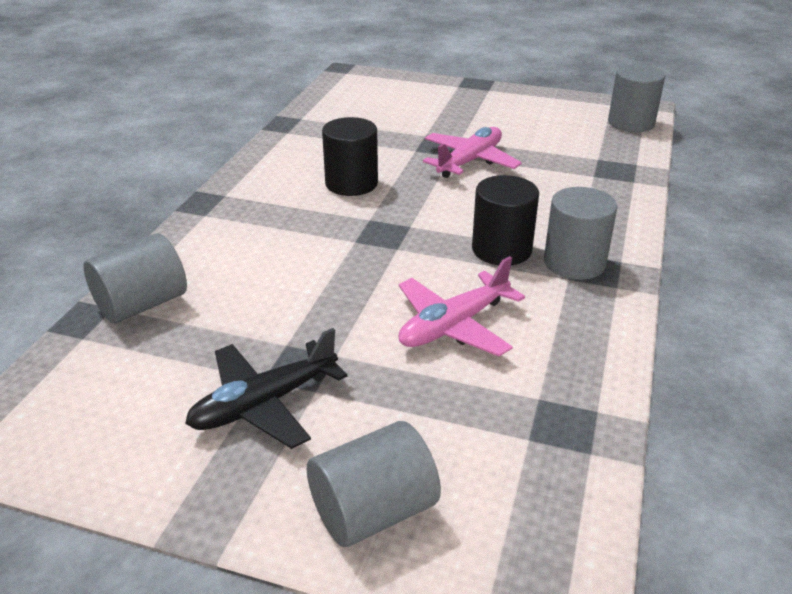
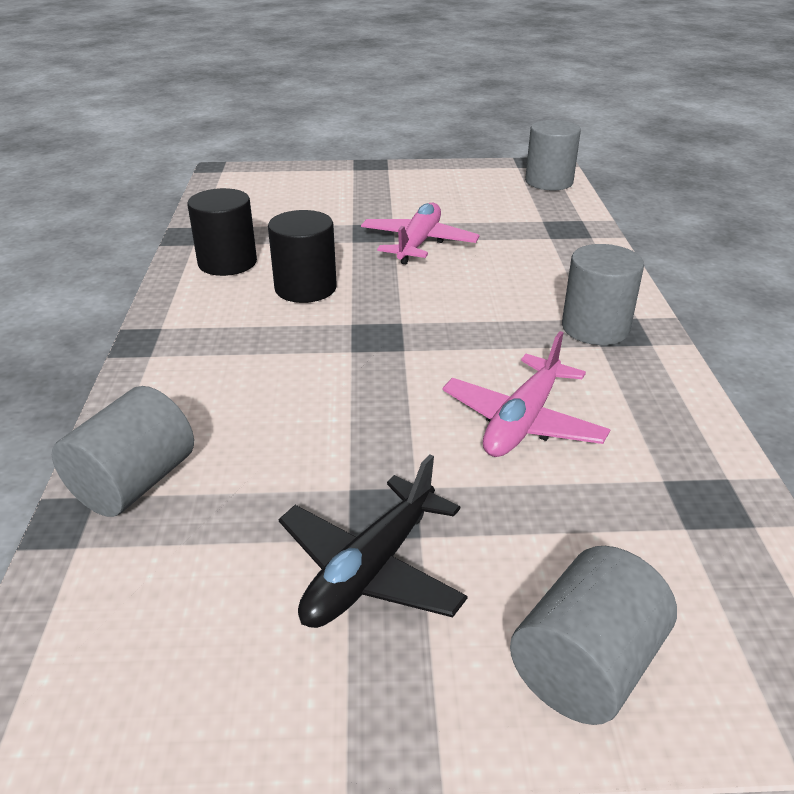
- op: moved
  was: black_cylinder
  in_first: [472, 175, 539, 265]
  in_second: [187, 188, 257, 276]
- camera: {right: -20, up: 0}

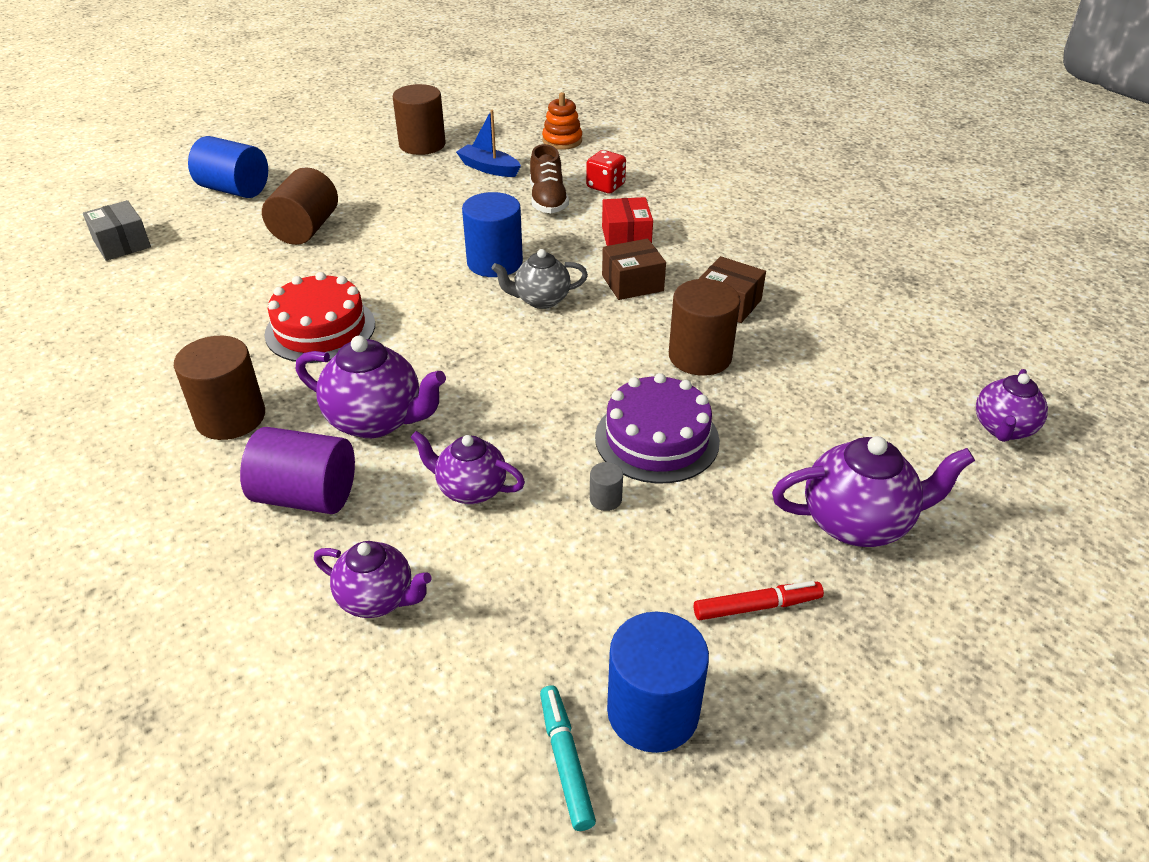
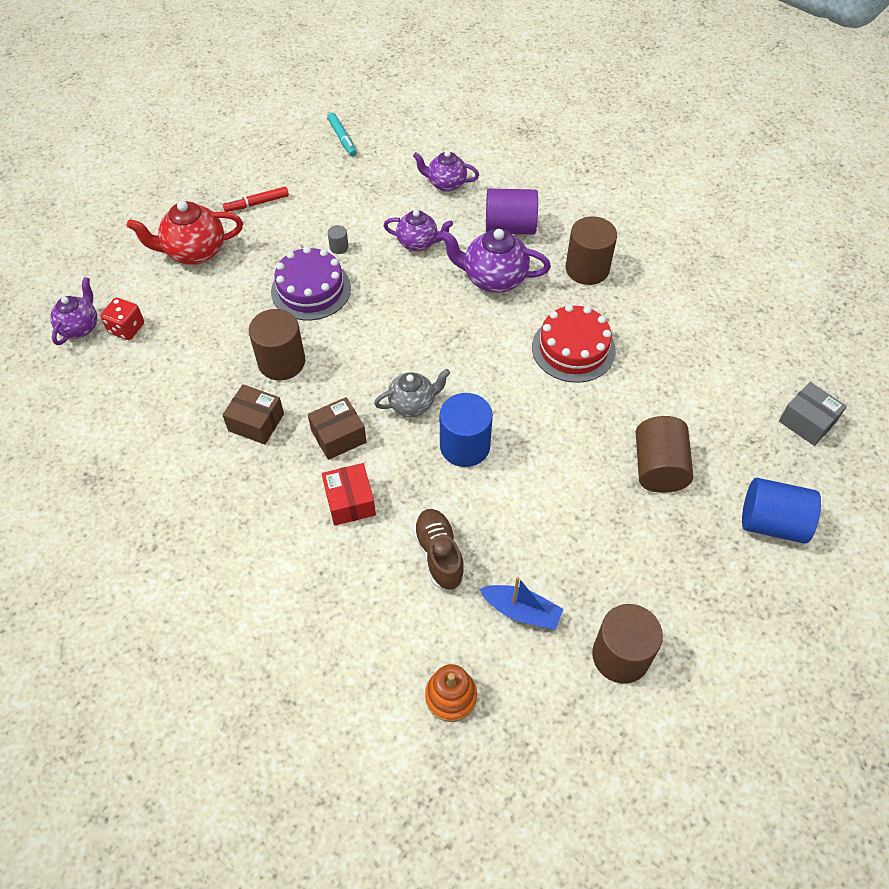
- op: removed
  was: blue_cylinder
  in_first: [607, 612, 709, 753]
- op: moved
  was: red_dice
  in_first: [586, 150, 626, 193]
  in_second: [100, 298, 144, 340]
- op: recoloured
  was: purple_teapot
  now: red_teapot
  in_first: [772, 436, 975, 547]
  in_second: [127, 201, 243, 265]
- camera: {right: 170, up: 15}

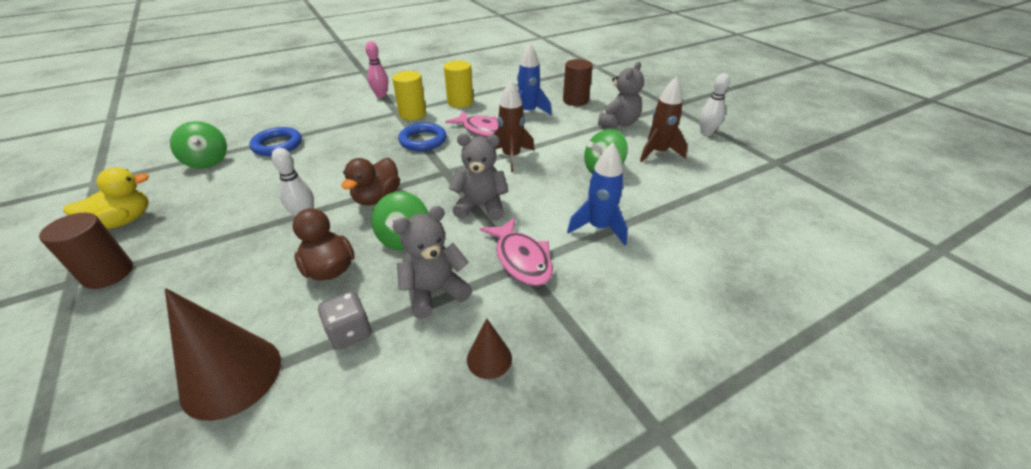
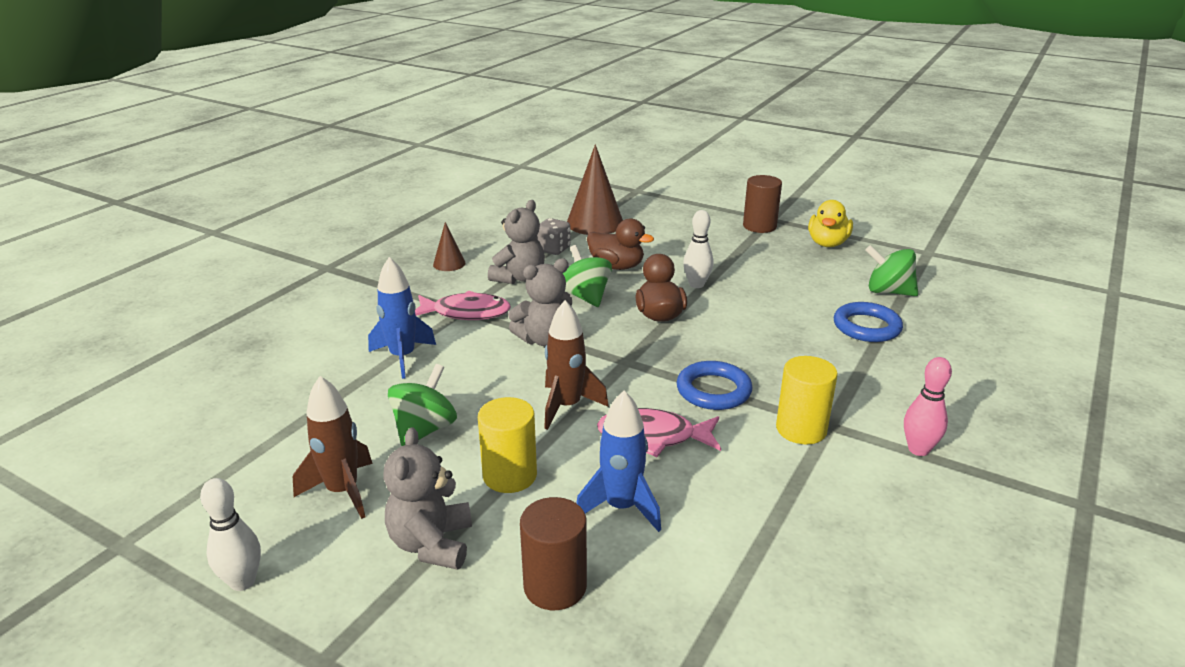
- op: moved
  was: yellow_cylinder
  in_first: [444, 60, 473, 108]
  in_second: [478, 397, 537, 493]
- op: turned
  was: pink_fish
  in_first: [480, 217, 553, 286]
  in_second: [415, 291, 511, 320]
  clockwise: 150
- camera: {right: 150, up: -10}

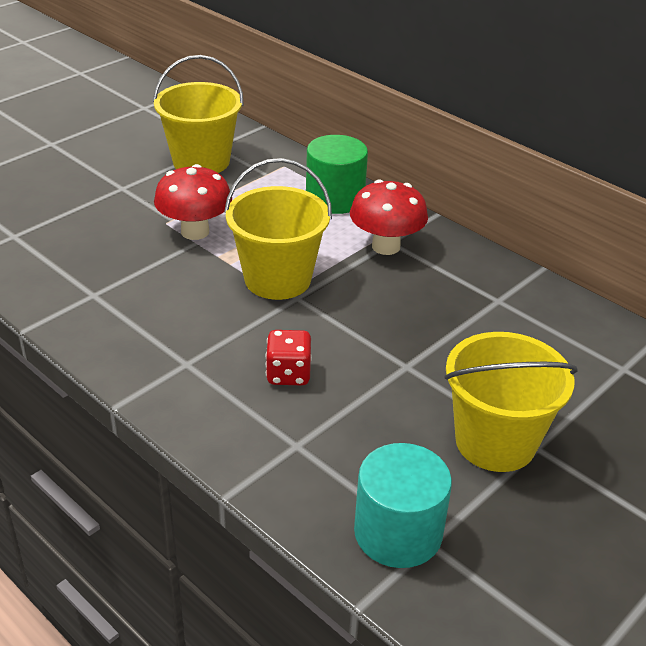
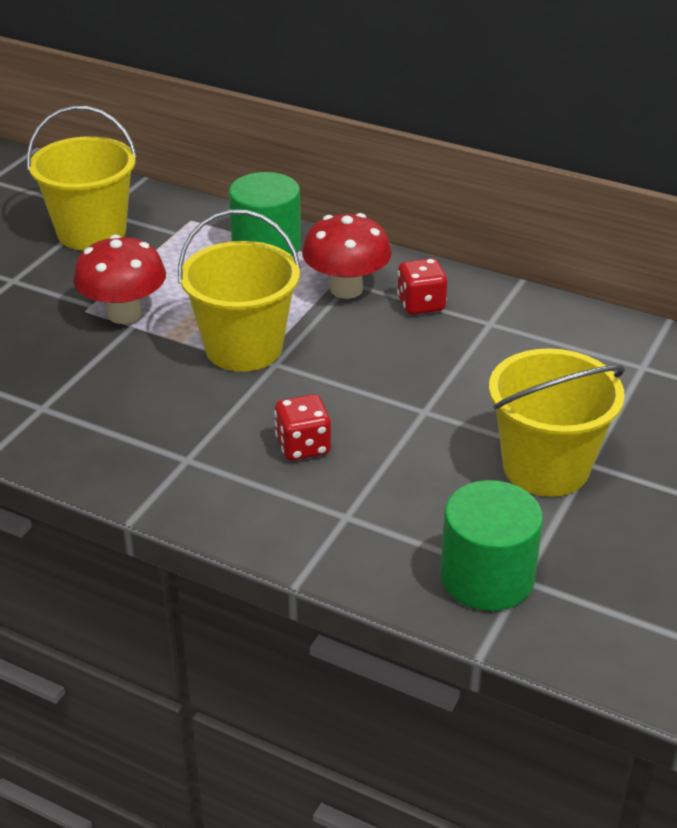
- op: added
  now: red_dice
  in_second: [397, 258, 447, 315]
- op: recoloured
  was: turquoise_cylinder
  now: green_cylinder
  in_first: [354, 443, 452, 568]
  in_second: [440, 480, 543, 611]
- camera: {right: -15, up: 0}

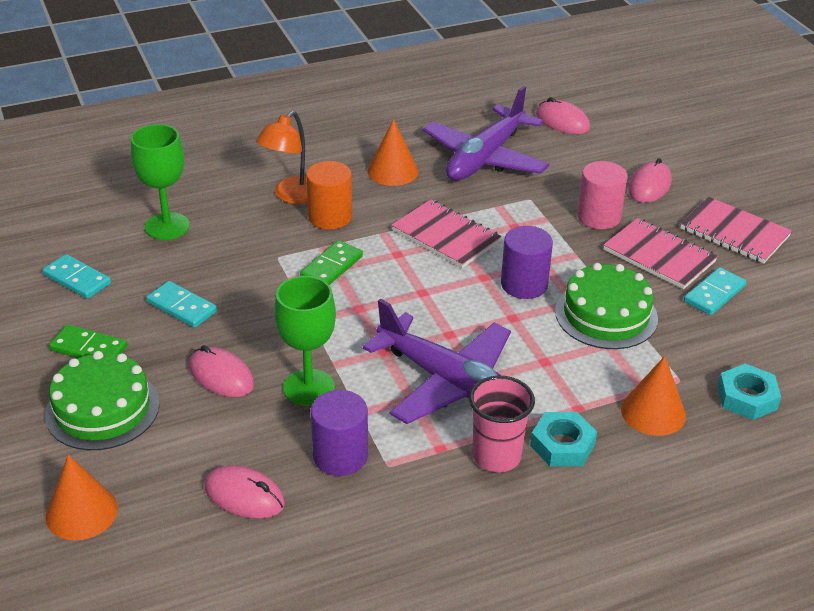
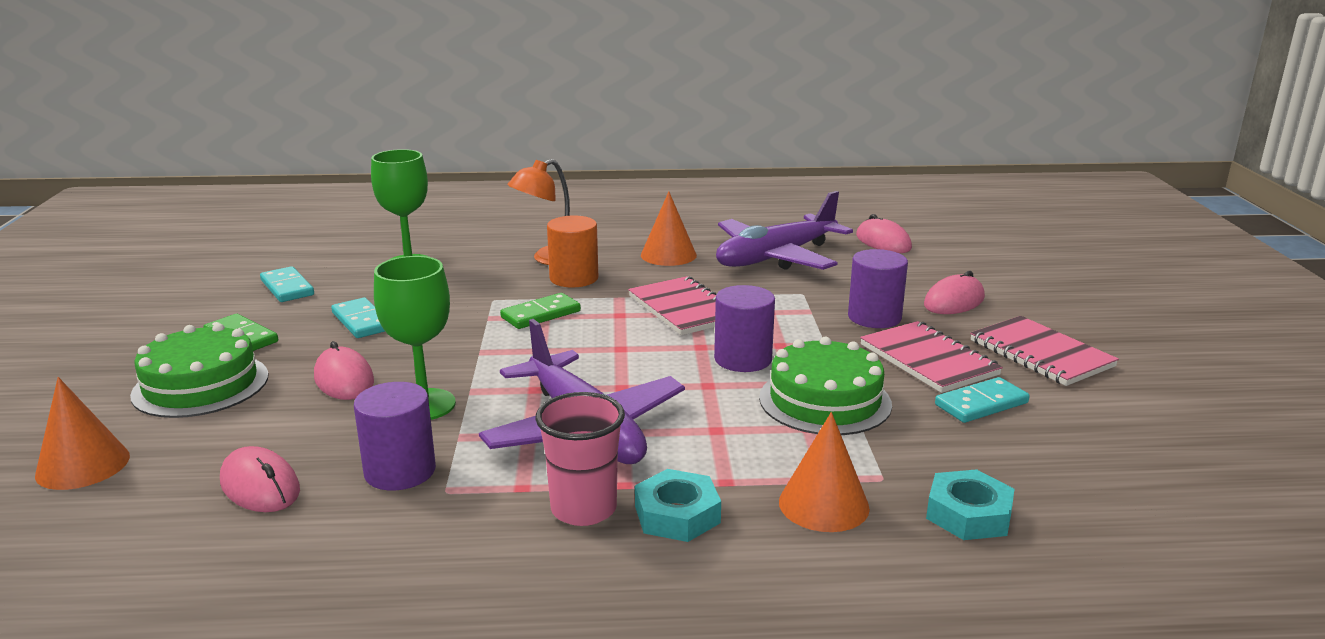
- op: recoloured
  was: pink_cylinder
  now: purple_cylinder
  in_first: [577, 161, 628, 229]
  in_second: [848, 249, 908, 328]
- camera: {right: 20, up: -15}

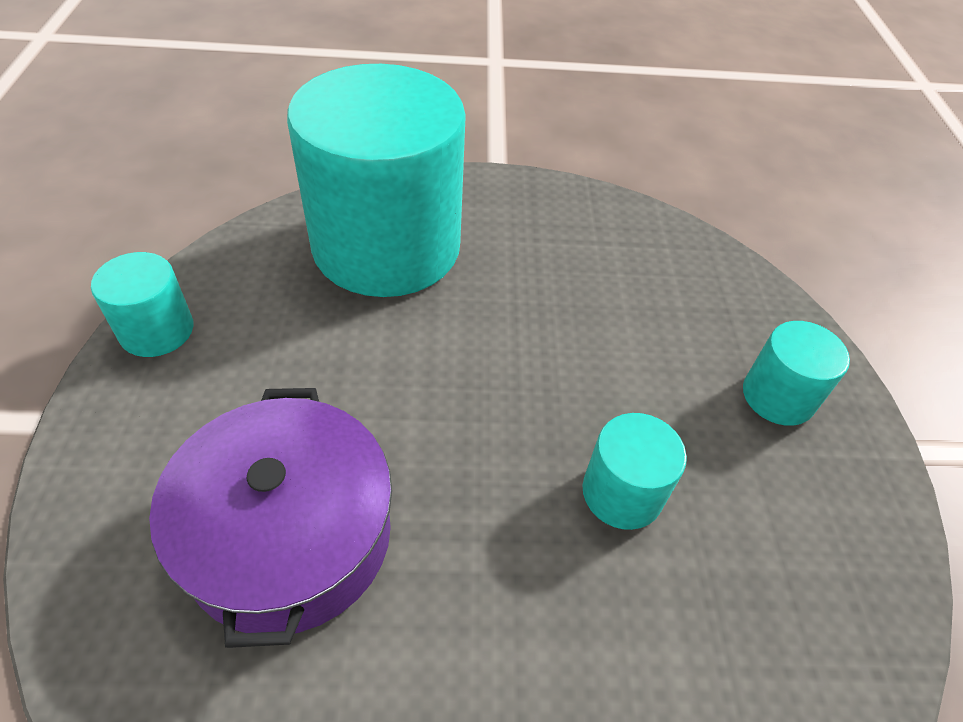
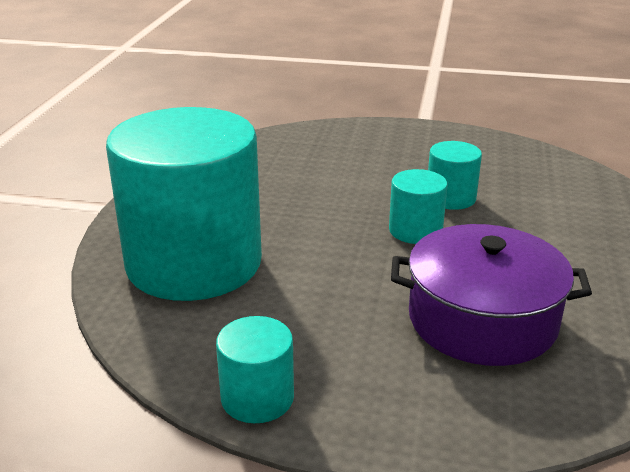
- op: moved
  was: turquoise_cylinder
  in_first: [743, 321, 850, 426]
  in_second: [389, 169, 448, 244]
- camera: {right: -75, up: -20}

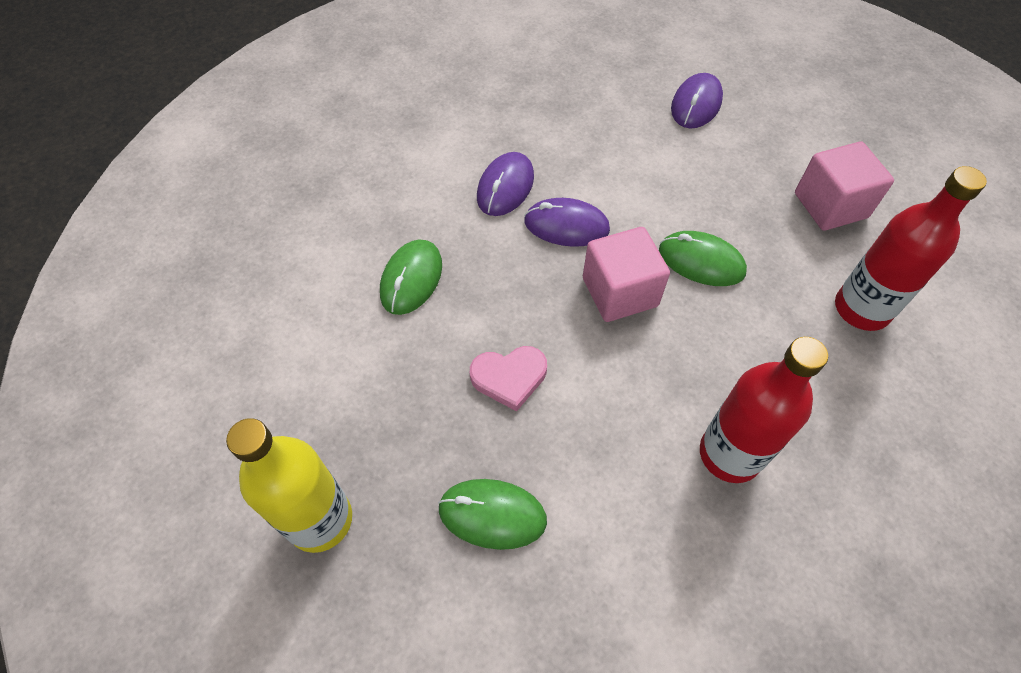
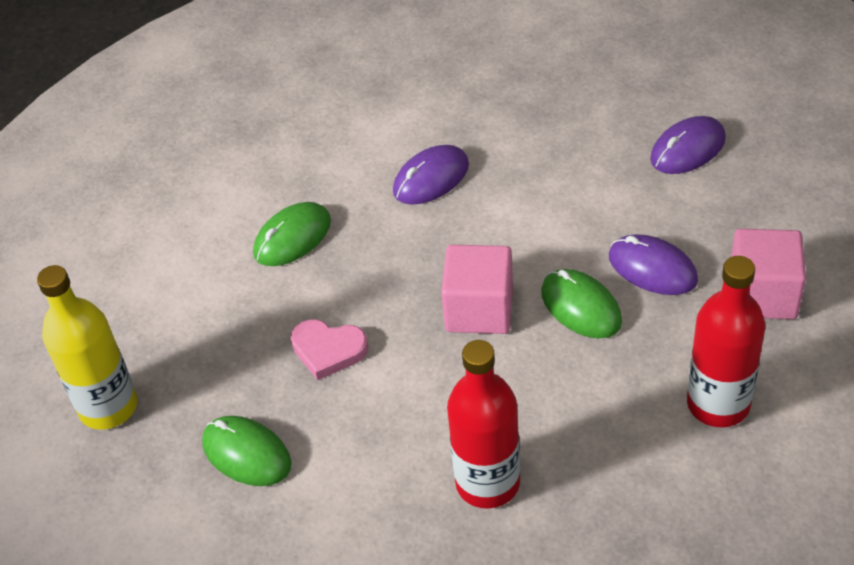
- op: moved
  was: purple_mouse
  in_first: [524, 198, 610, 247]
  in_second: [609, 234, 698, 295]
- camera: {right: 30, up: -10}

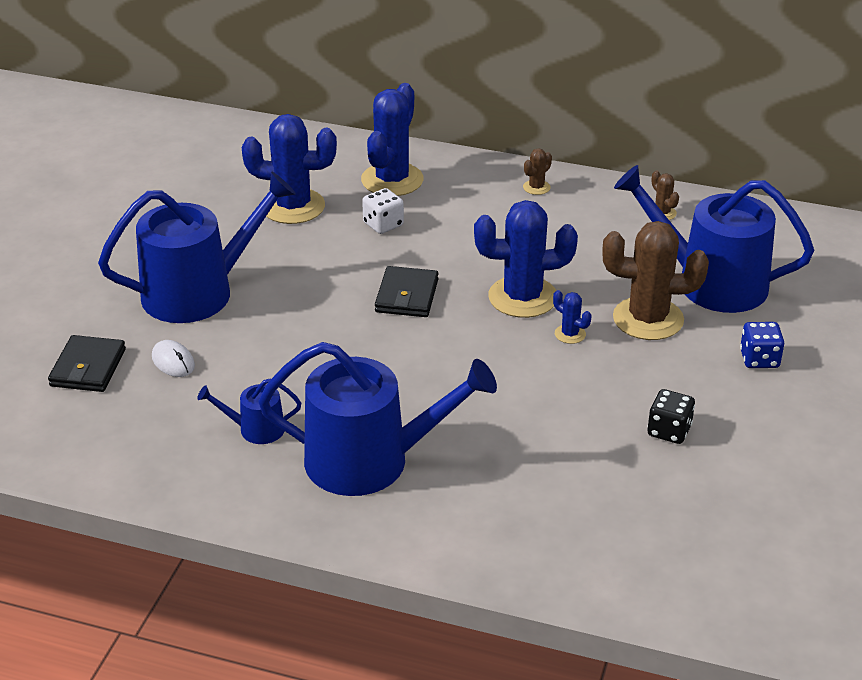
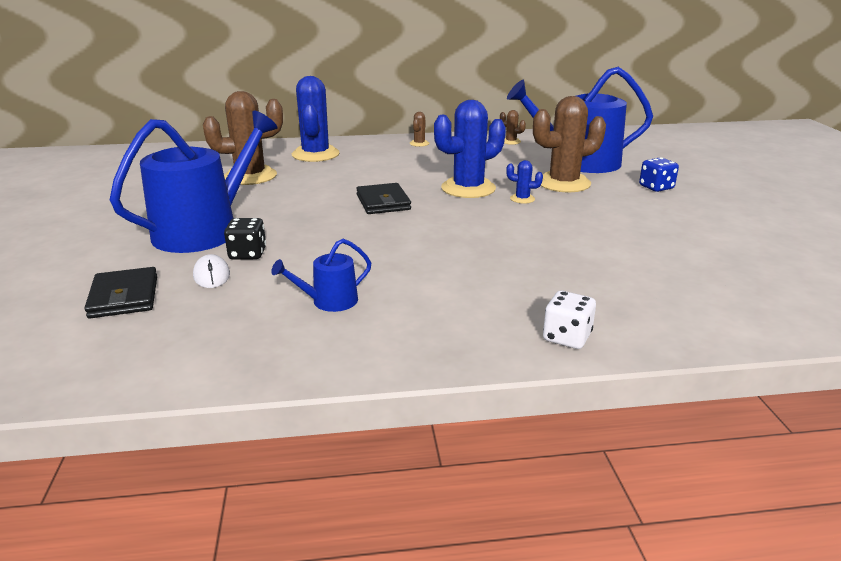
- op: removed
  was: blue_watering_can
  in_first: [258, 342, 497, 496]
- op: moved
  was: white_dice
  in_first: [362, 188, 404, 234]
  in_second: [543, 291, 596, 349]
- op: moved
  was: black_dice
  in_first: [648, 389, 695, 444]
  in_second: [224, 218, 266, 260]
- op: recoloured
  was: blue_cactus
  now: brown_cactus
  in_first: [242, 114, 337, 224]
  in_second: [203, 91, 283, 185]
- op: turned
  was: white_mouse
  in_first: [152, 340, 195, 377]
  in_second: [193, 254, 230, 288]
  clockwise: 45
- camera: {right: -25, up: -10}

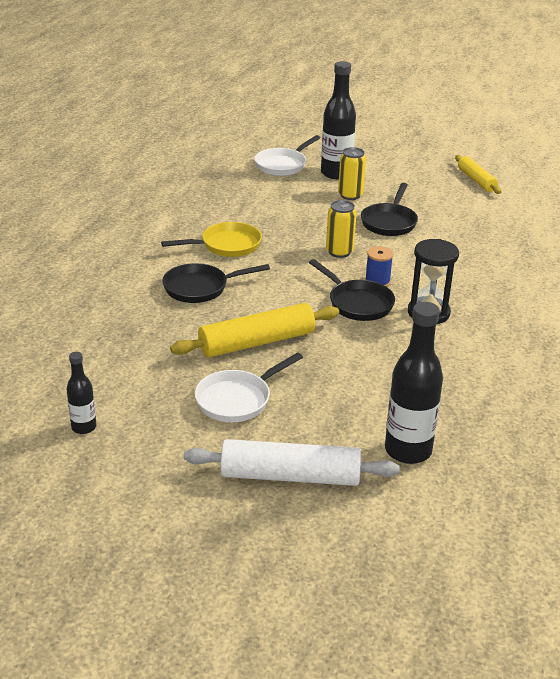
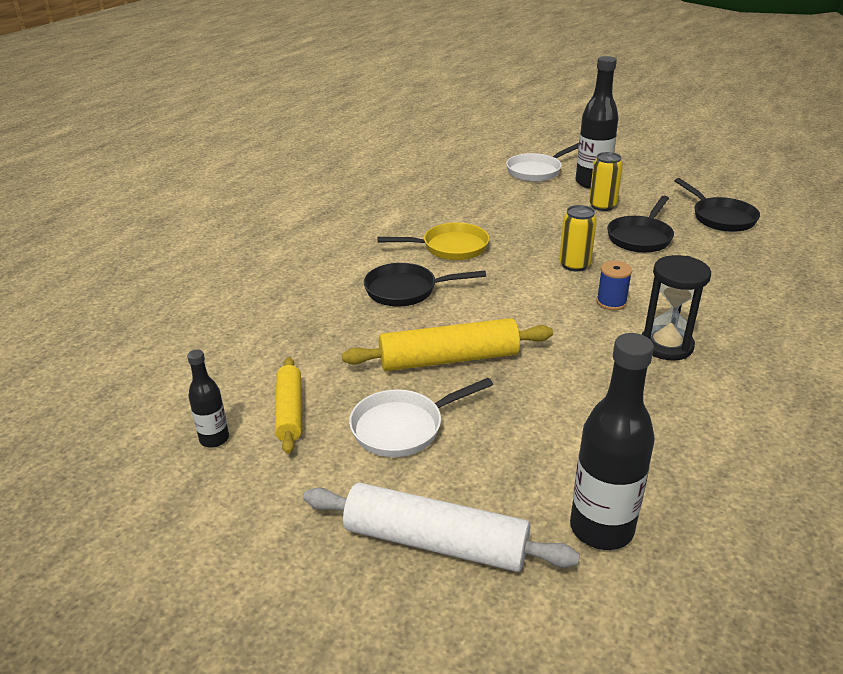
- op: moved
  was: black_pan
  in_first: [309, 259, 395, 321]
  in_second: [674, 178, 760, 232]
- op: moved
  was: yellow_rolling_pin
  in_first: [455, 155, 502, 194]
  in_second: [275, 357, 302, 454]
- camera: {right: 15, up: 0}

